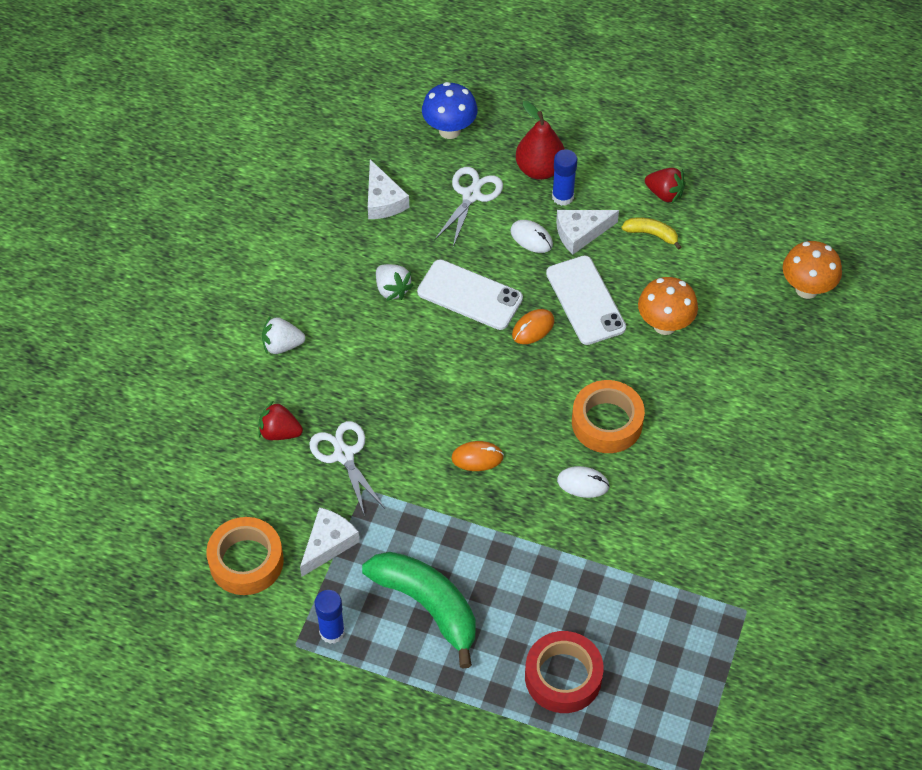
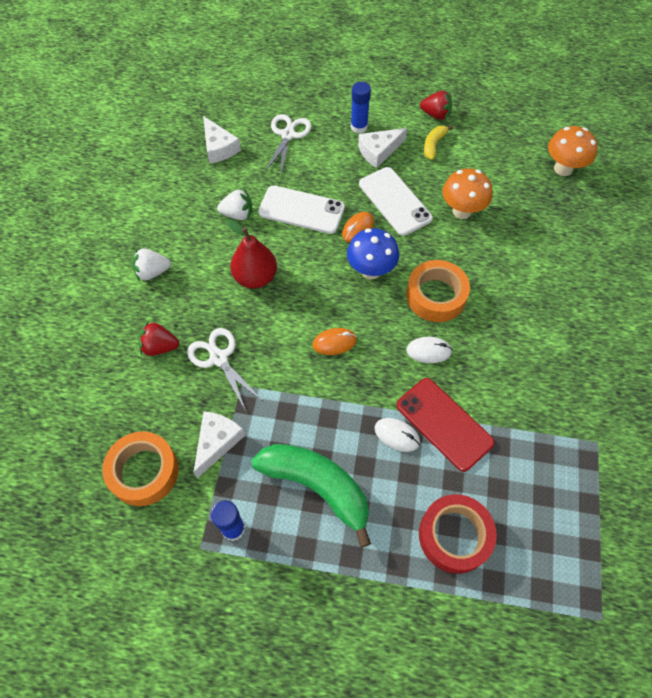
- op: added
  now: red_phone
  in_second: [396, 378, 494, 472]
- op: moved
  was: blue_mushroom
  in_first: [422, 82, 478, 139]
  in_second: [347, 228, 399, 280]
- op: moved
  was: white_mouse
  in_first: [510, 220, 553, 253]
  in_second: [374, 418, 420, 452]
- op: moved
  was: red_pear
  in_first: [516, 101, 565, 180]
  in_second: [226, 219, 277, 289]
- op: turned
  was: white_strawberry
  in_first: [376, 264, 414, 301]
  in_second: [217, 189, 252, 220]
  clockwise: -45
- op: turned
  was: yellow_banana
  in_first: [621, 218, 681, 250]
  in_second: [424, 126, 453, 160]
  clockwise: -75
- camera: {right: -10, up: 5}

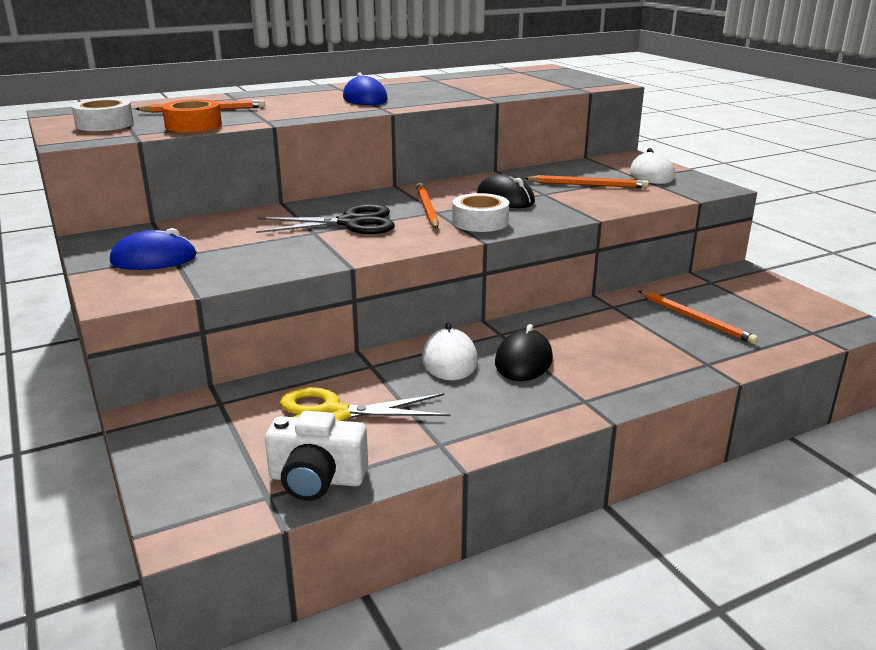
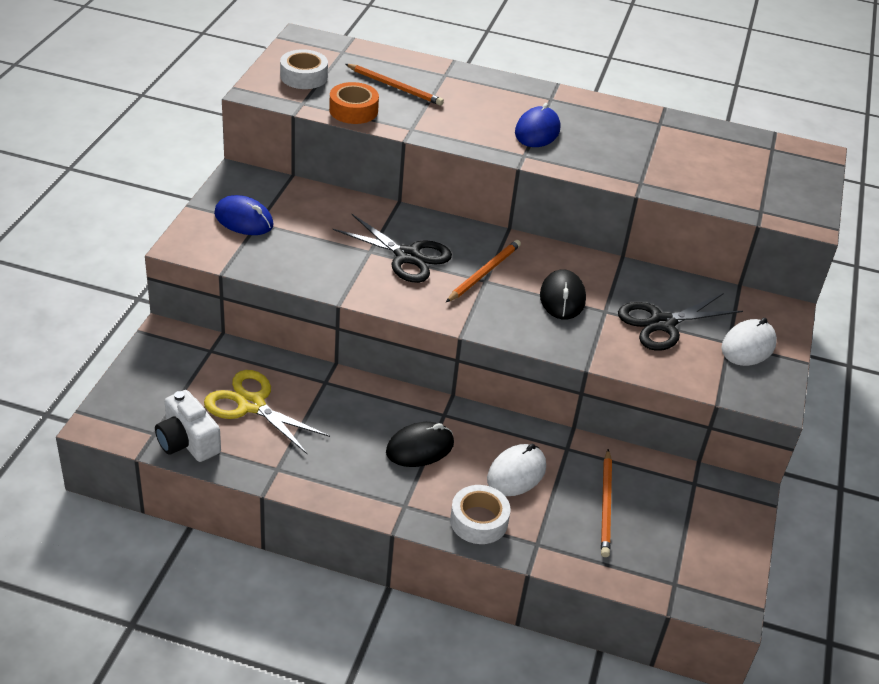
- op: moved
  was: white_mouse
  in_first: [422, 323, 478, 381]
  in_second: [487, 444, 546, 496]
- op: moved
  was: white_tape
  in_first: [452, 193, 509, 232]
  in_second: [450, 485, 511, 544]
- op: replaced
  was: orange_pencil
  now: black_scissors
  in_first: [524, 175, 649, 188]
  in_second: [618, 293, 743, 351]
- camera: {right: 40, up: 15}

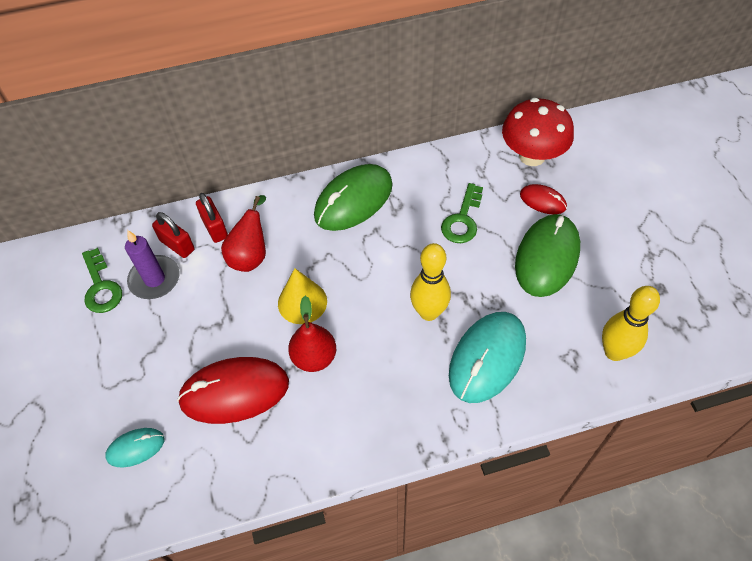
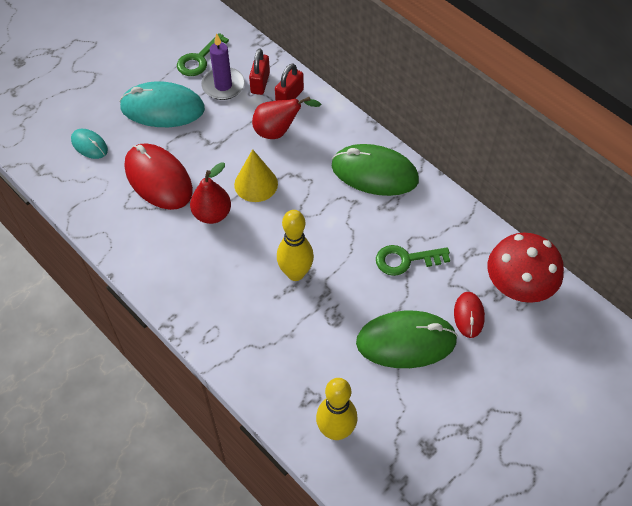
- op: moved
  was: turquoise_mouse
  in_first: [449, 312, 526, 403]
  in_second: [119, 81, 205, 127]
- camera: {right: 60, up: 0}

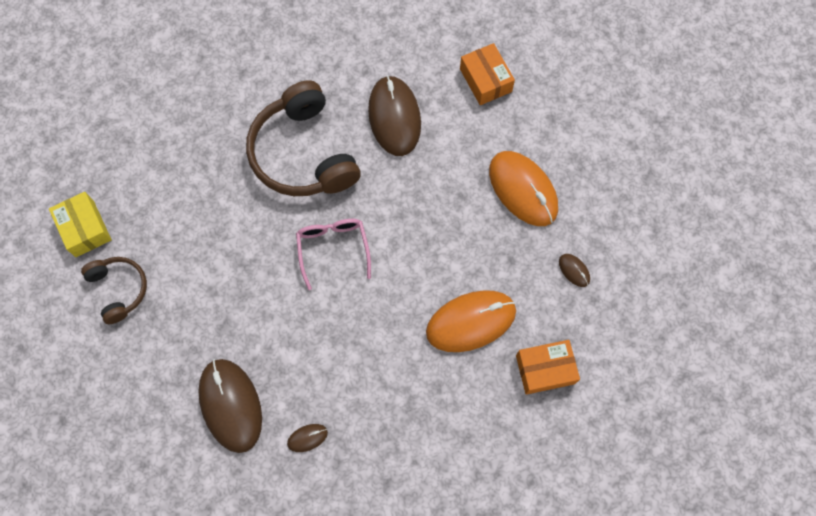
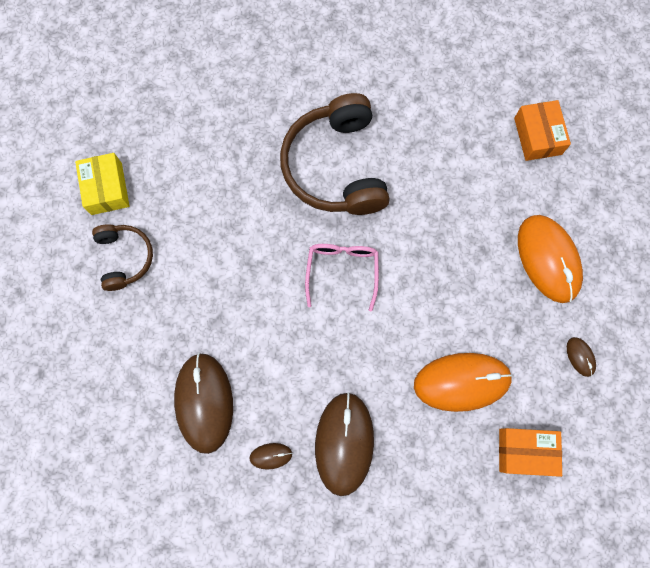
- op: moved
  was: brown_mouse
  in_first: [368, 75, 421, 156]
  in_second: [315, 392, 374, 496]
- camera: {right: 15, up: 5}

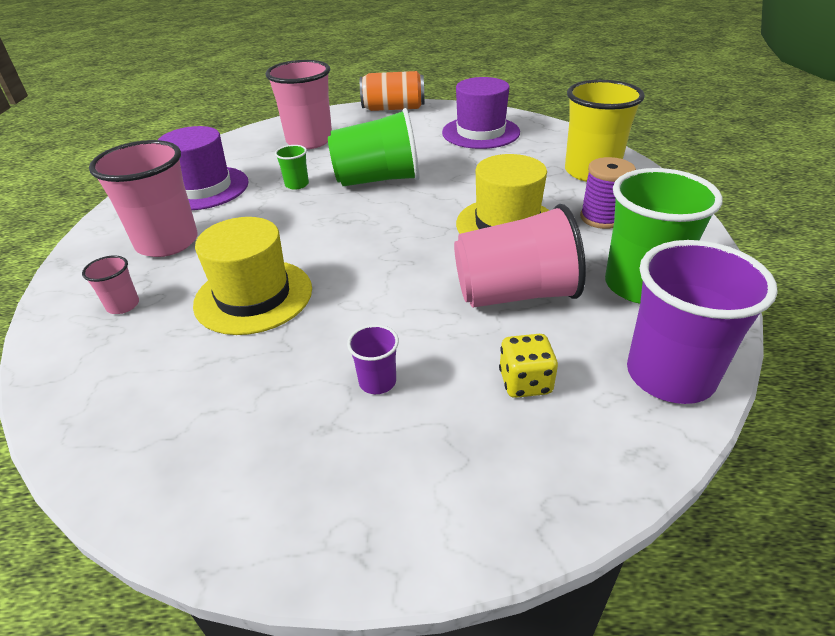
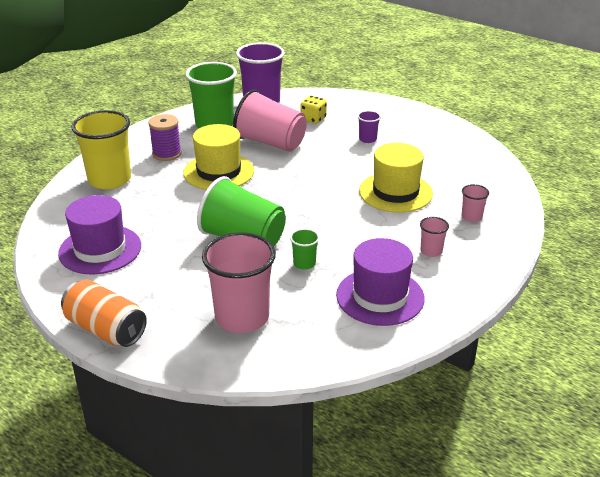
- op: resized
  was: pink_cup
  in_first: [89, 140, 198, 257]
  in_second: [420, 217, 449, 257]
  ratio: 0.45
- camera: {right: -145, up: -5}

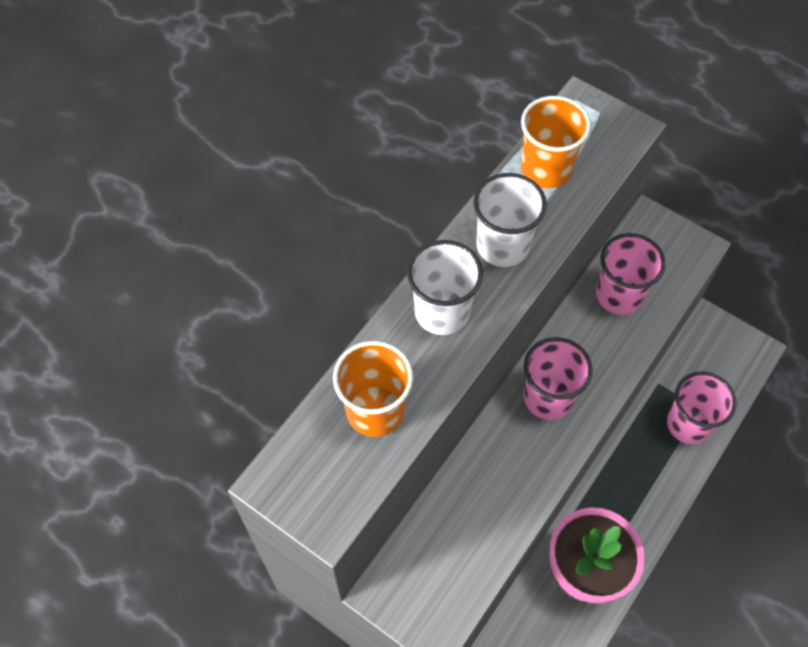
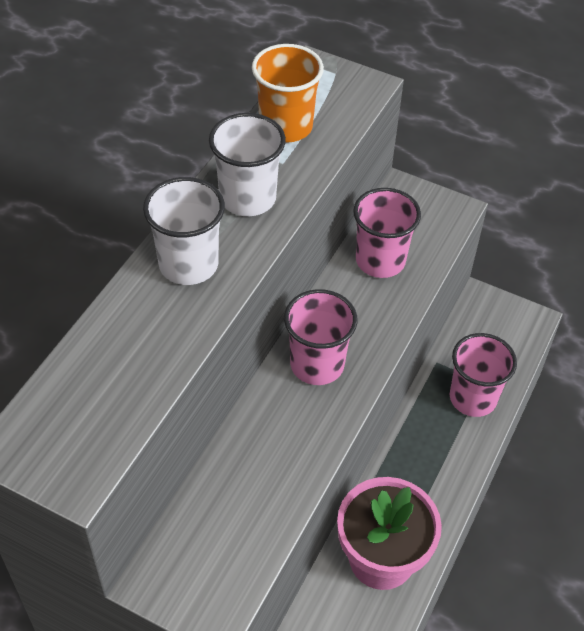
- op: removed
  was: orange_cup
  in_first: [333, 341, 413, 437]
- camera: {right: -10, up: -10}

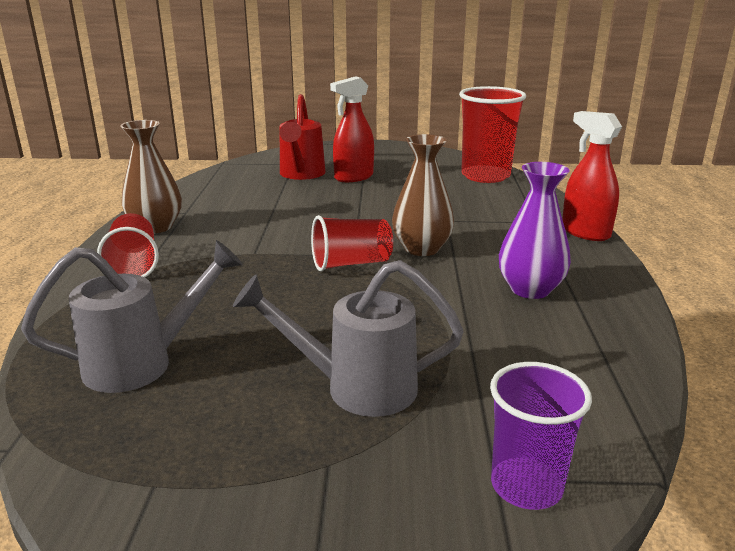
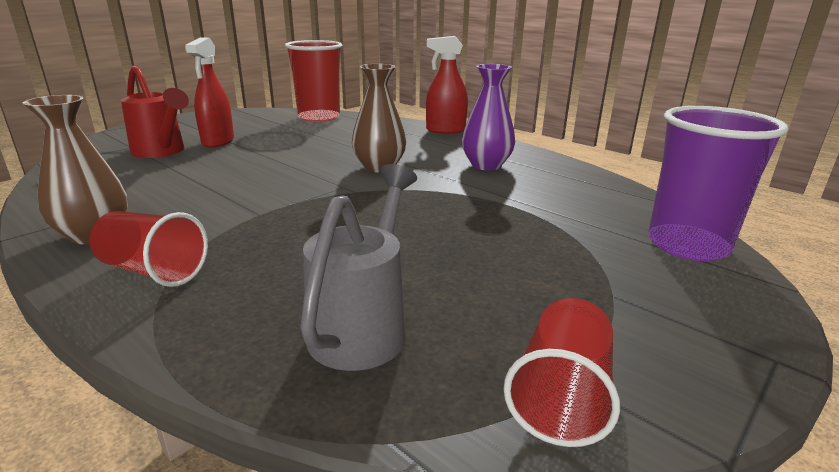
- op: removed
  was: grey_watering_can
  in_first: [233, 260, 464, 417]
- op: moved
  was: red_cup
  in_first: [311, 215, 393, 271]
  in_second: [504, 298, 620, 447]
- op: resized
  was: purple_cup
  in_first: [490, 362, 592, 510]
  in_second: [648, 106, 789, 261]
  ratio: 1.57
- camera: {right: -50, up: 0}

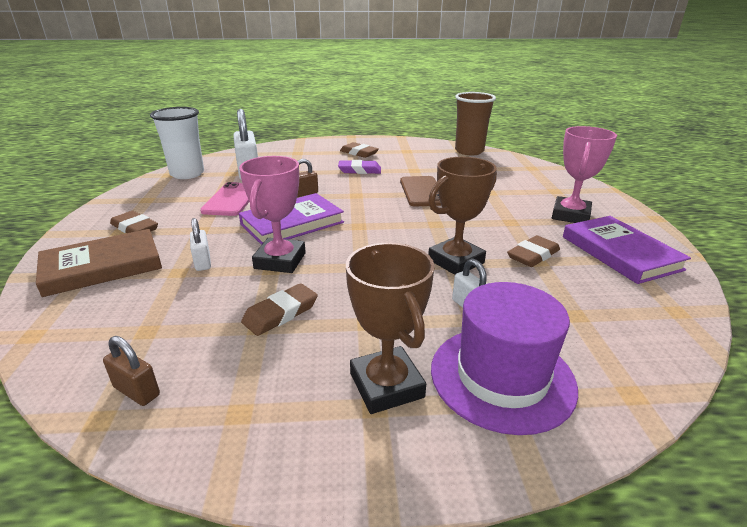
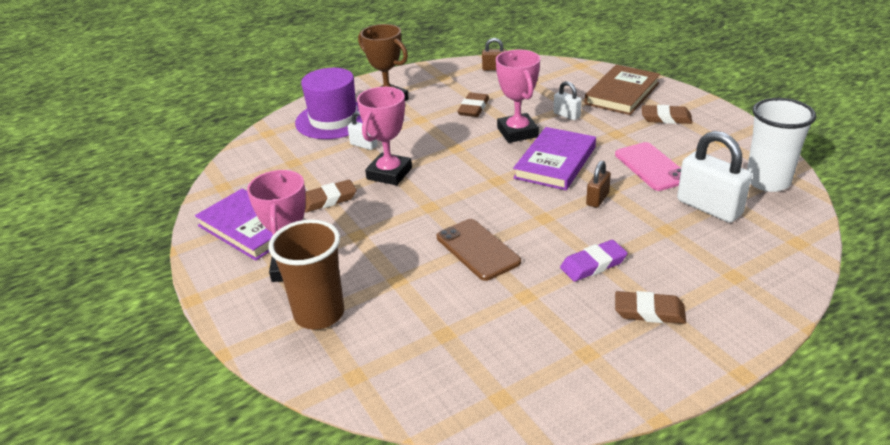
- op: moved
  was: brown_cup
  in_first: [455, 92, 496, 155]
  in_second: [268, 219, 344, 329]
- op: recoloured
  was: brown_trophy
  now: pink_trophy
  in_first: [428, 157, 497, 275]
  in_second: [357, 87, 412, 185]
- op: turned
  was: brown_eraser
  in_first: [507, 235, 560, 267]
  in_second: [305, 180, 357, 213]
  clockwise: 45
- camera: {right: 155, up: 5}

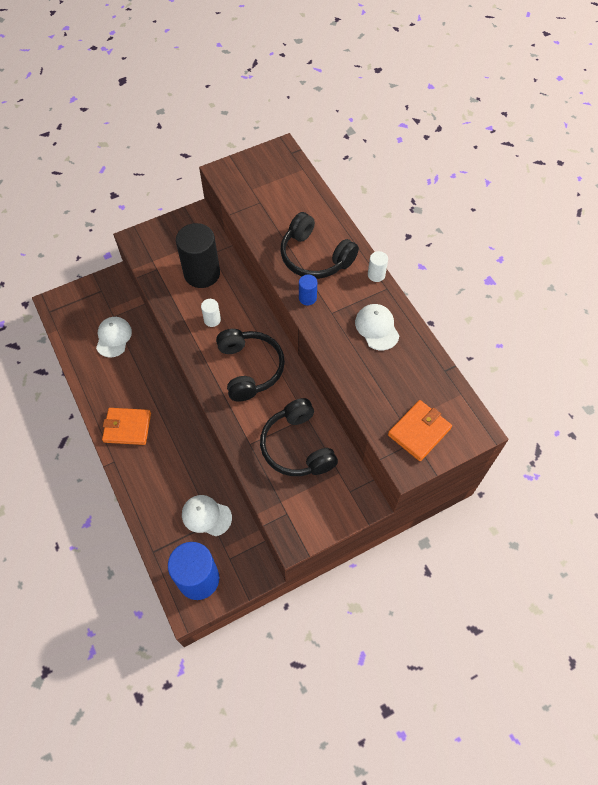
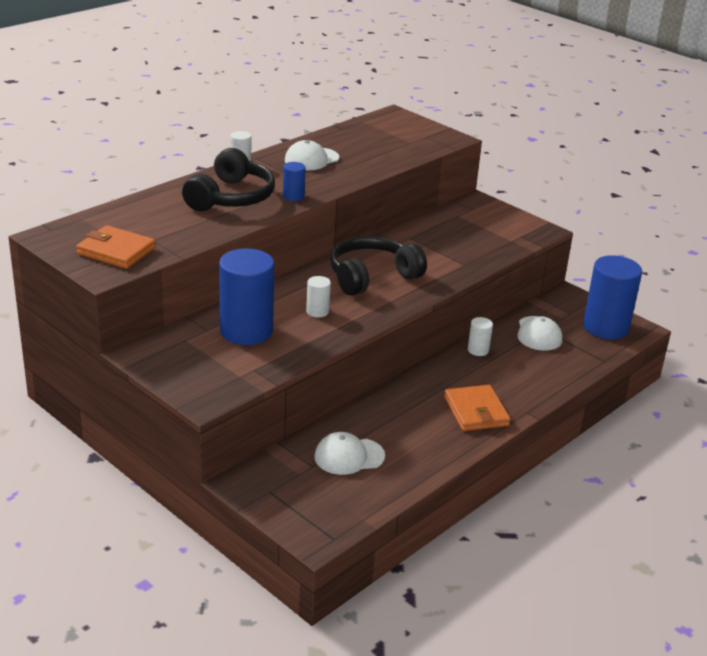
- op: removed
  was: black_headphones
  in_first: [260, 398, 338, 476]
- op: added
  now: white_cylinder
  in_second: [468, 317, 493, 356]
- op: moved
  was: orange_wallet
  in_first: [388, 400, 452, 461]
  in_second: [76, 225, 156, 269]
- op: recoloured
  was: black_cylinder
  now: blue_cylinder
  in_first: [176, 223, 220, 288]
  in_second: [219, 248, 274, 345]
- camera: {right: -110, up: -30}

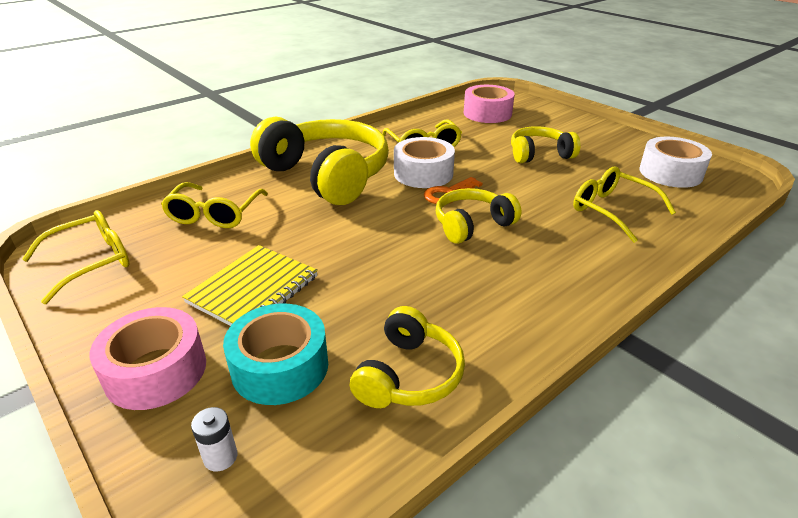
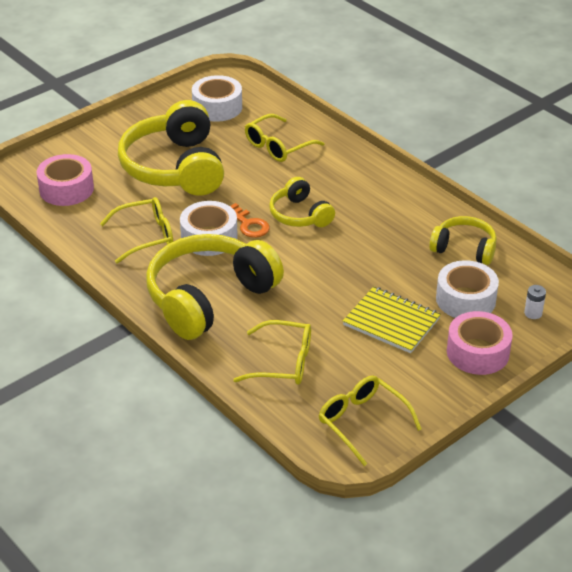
- op: recoloured
  was: turquoise_tape
  now: white_tape
  in_first: [223, 304, 328, 405]
  in_second: [436, 260, 499, 318]
- op: resized
  was: yellow_headphones
  in_first: [511, 126, 580, 163]
  in_second: [118, 100, 224, 196]
  ratio: 1.88
- camera: {right: -90, up: 5}

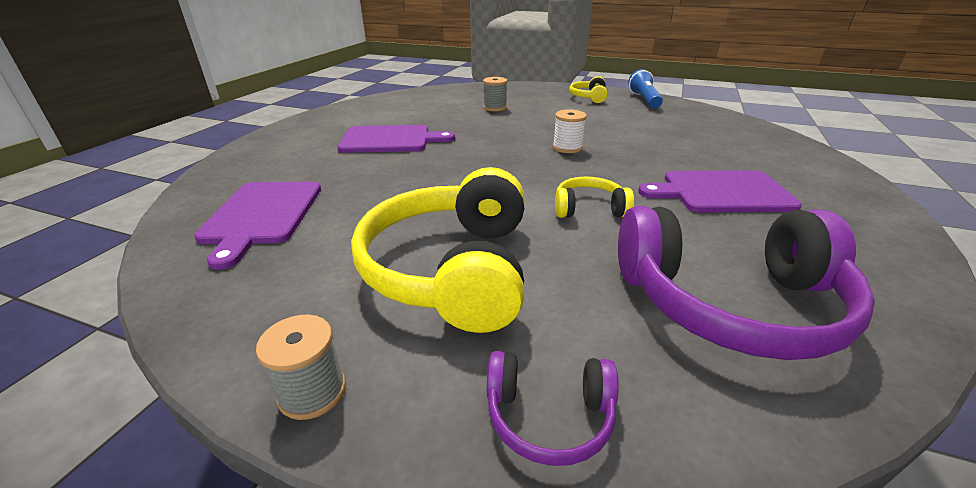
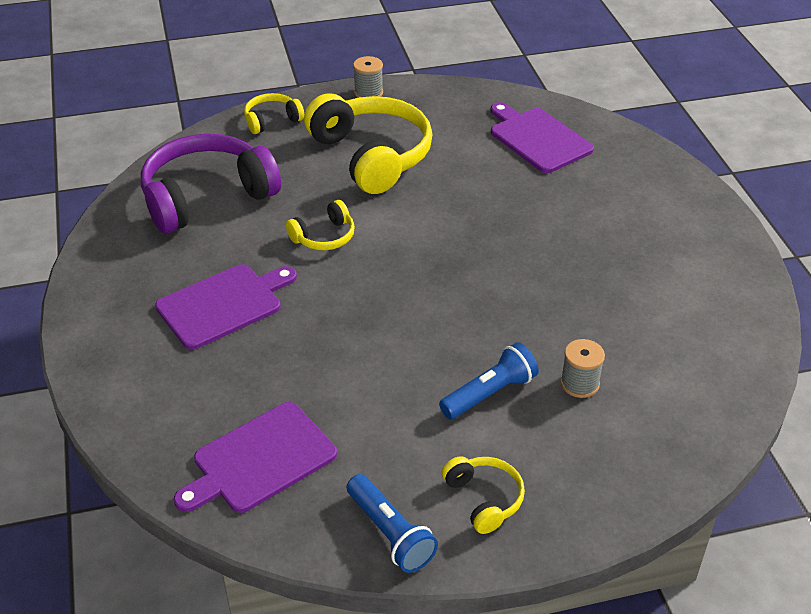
- op: removed
  was: white_spool
  in_first: [553, 110, 587, 153]
- op: added
  now: blue_flashlight
  in_second: [439, 342, 539, 419]
- op: moved
  was: purple_cutting_board
  in_first: [338, 125, 455, 153]
  in_second: [174, 402, 337, 513]
- op: recoloured
  was: purple_headphones
  now: yellow_headphones
  in_first: [487, 351, 619, 466]
  in_second: [244, 93, 304, 134]
- camera: {right: 145, up: 10}

